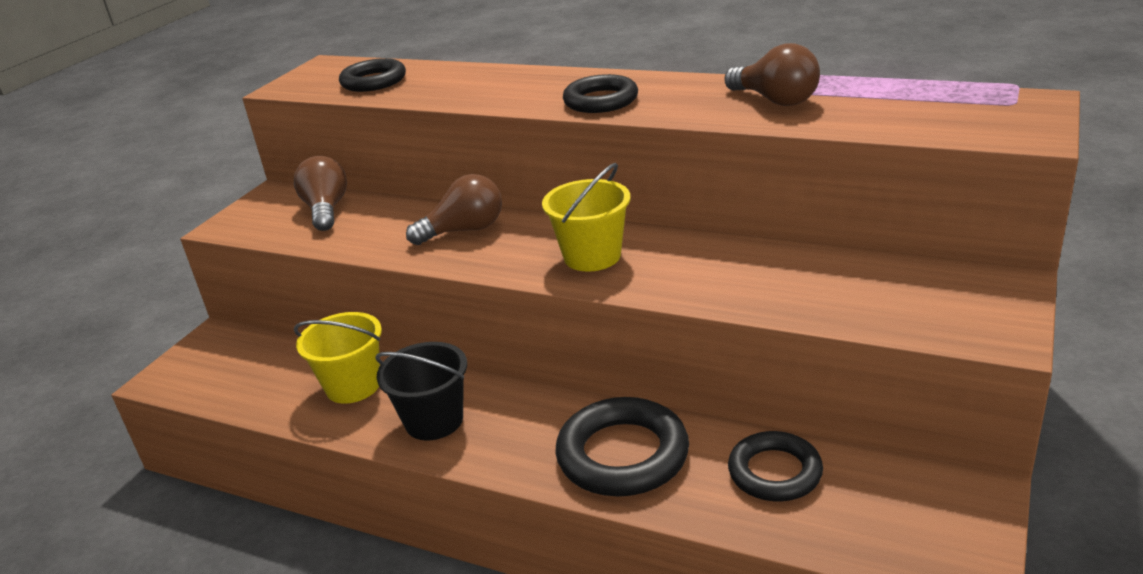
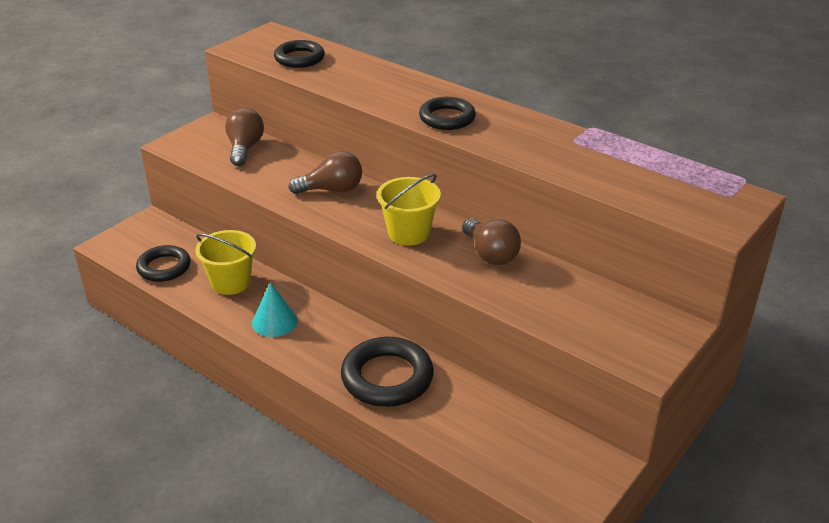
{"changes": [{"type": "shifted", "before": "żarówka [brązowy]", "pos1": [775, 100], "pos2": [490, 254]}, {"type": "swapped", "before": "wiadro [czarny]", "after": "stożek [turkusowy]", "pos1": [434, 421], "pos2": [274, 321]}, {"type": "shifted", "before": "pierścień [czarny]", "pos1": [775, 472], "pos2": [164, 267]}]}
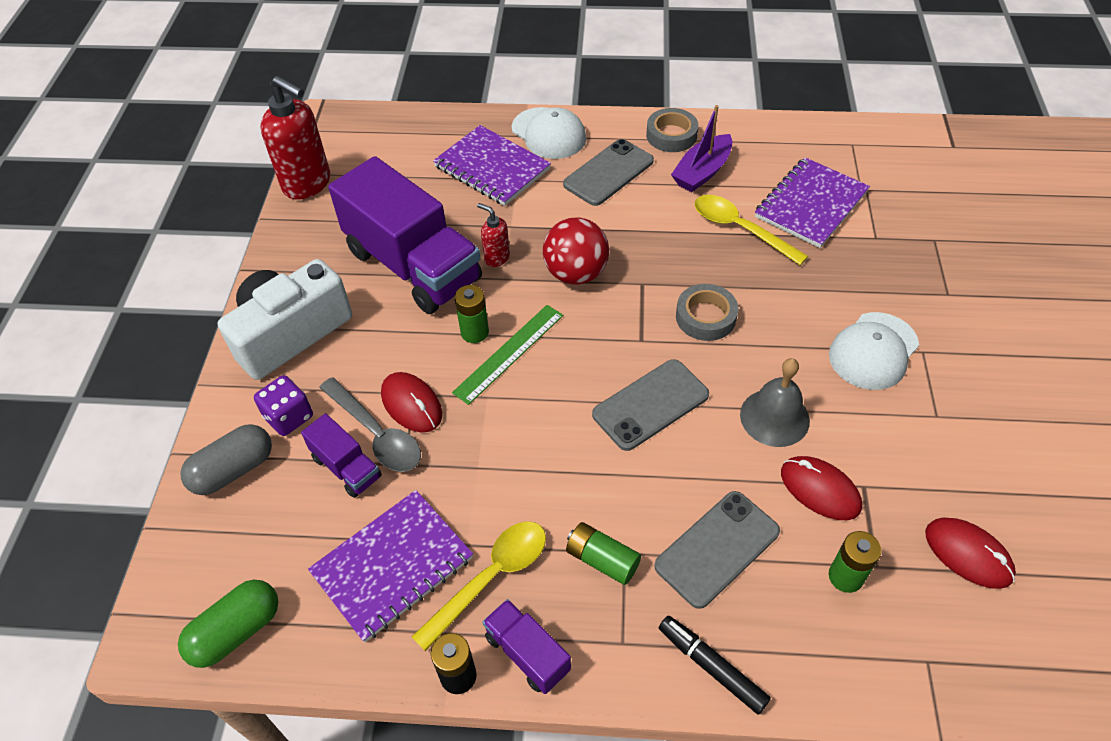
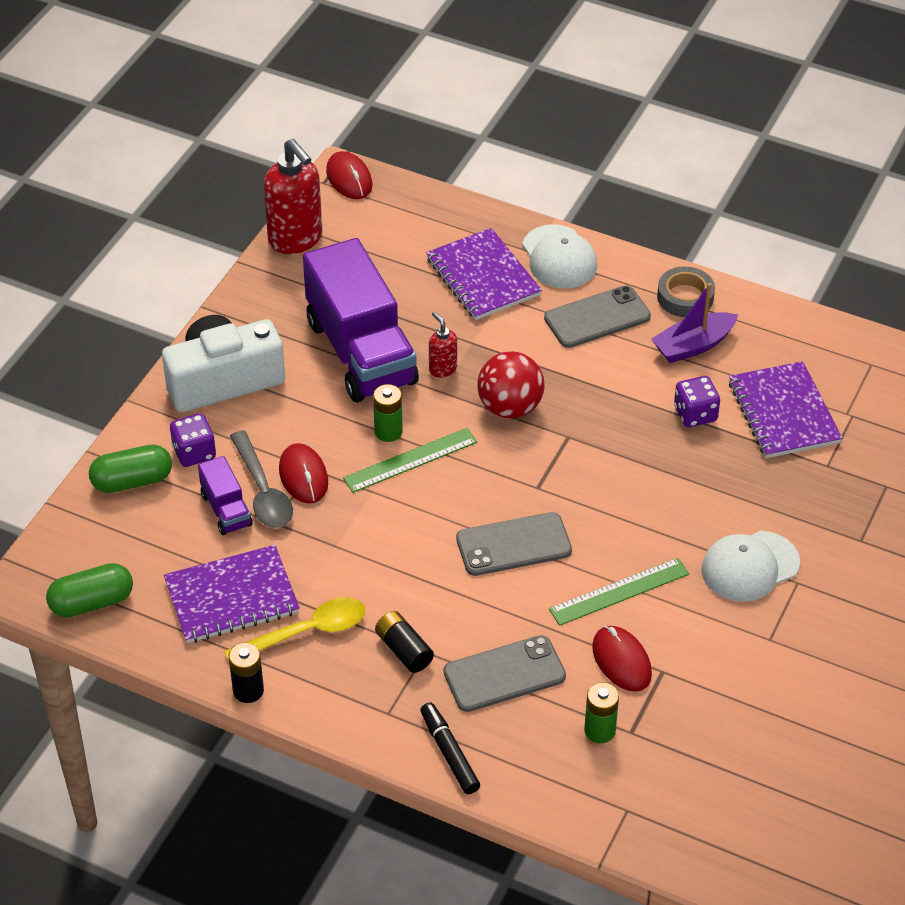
{"changes": [{"type": "rotated", "before": "zeszyt [fioletowy]", "pos1": [810, 204], "pos2": [783, 412], "turn": -75}, {"type": "swapped", "before": "łyżka [żółty]", "after": "kostka do gry [fioletowy]", "pos1": [739, 229], "pos2": [695, 414]}, {"type": "gone", "before": "taśma klejąca [szary]", "pos1": [705, 317]}, {"type": "swapped", "before": "dzwonek [szary]", "after": "linijka [zielony]", "pos1": [774, 417], "pos2": [619, 591]}, {"type": "repainted", "before": "kapsułka [szary]", "after": "kapsułka [zielony]", "pos1": [233, 470], "pos2": [132, 481]}, {"type": "shifted", "before": "myszka [czerwony]", "pos1": [968, 554], "pos2": [349, 178]}, {"type": "repainted", "before": "bateria [zielony]", "after": "bateria [czarny]", "pos1": [602, 559], "pos2": [404, 650]}, {"type": "gone", "before": "ciężarówka [fioletowy]", "pos1": [527, 653]}]}
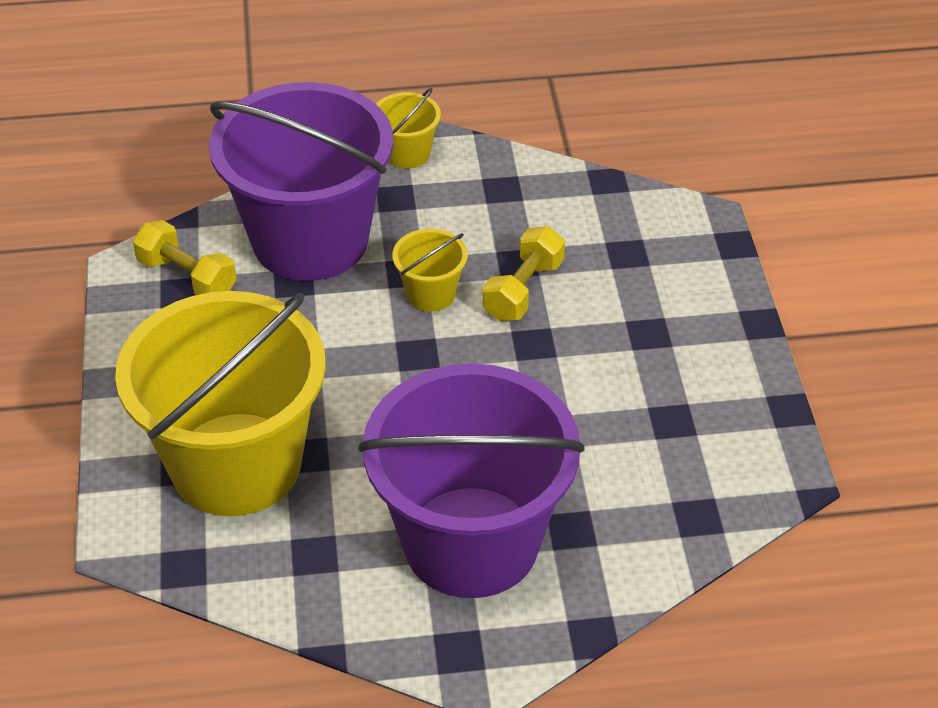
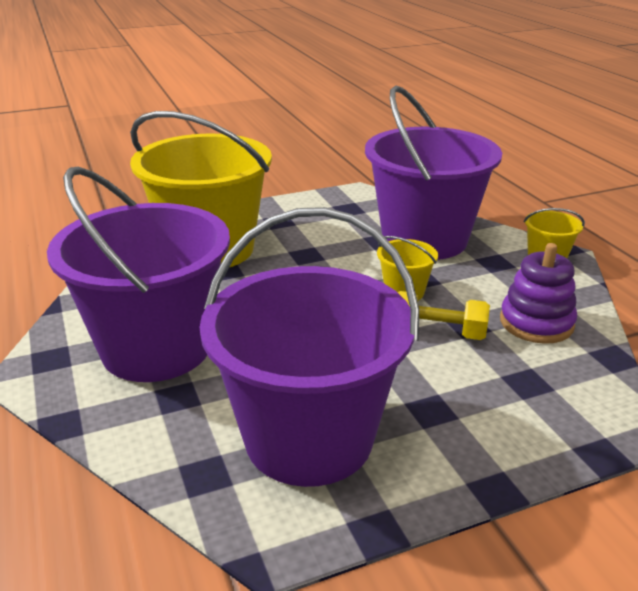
{"changes": [{"type": "gone", "before": "hantel [żółty]", "pos1": [187, 277]}, {"type": "new", "after": "wiadro [fioletowy]", "pos2": [309, 438]}, {"type": "new", "after": "zabawka nakładanka [fioletowy]", "pos2": [536, 323]}]}
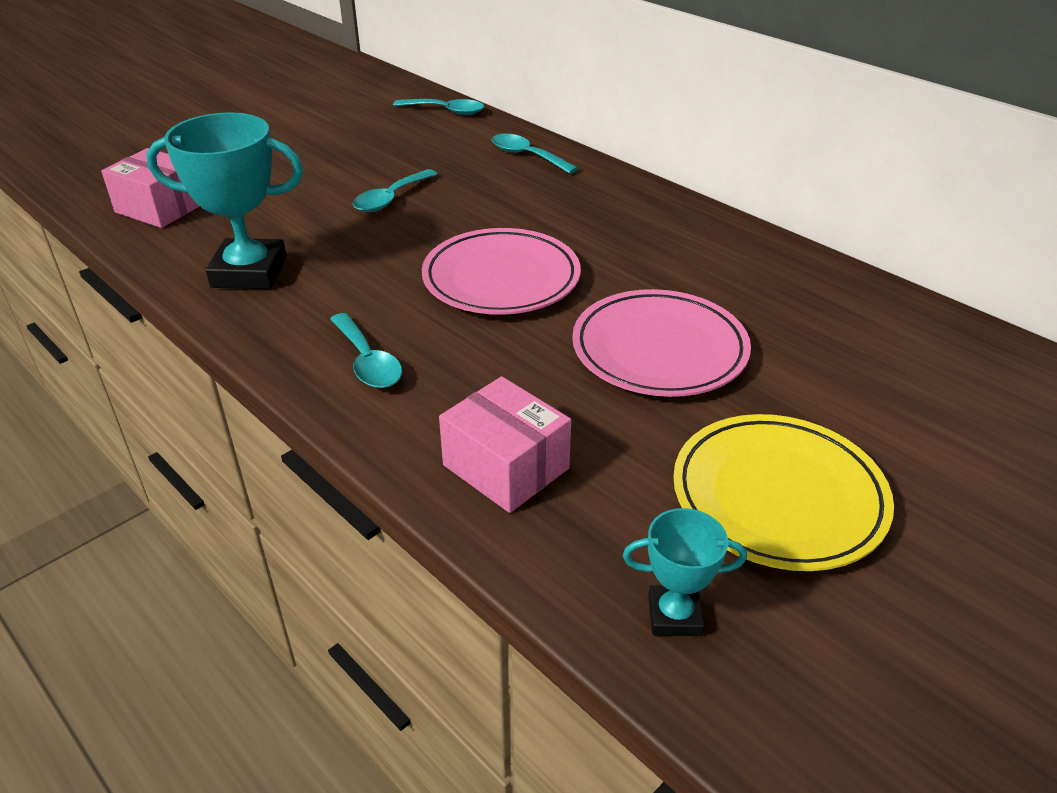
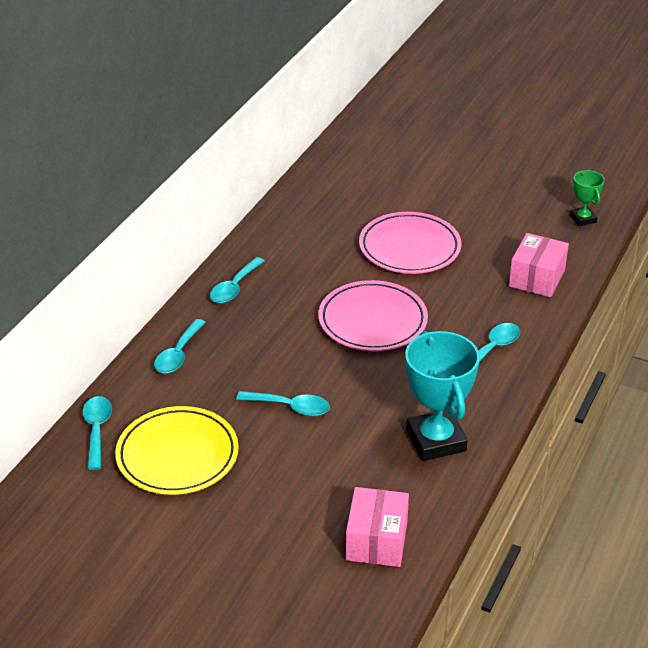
{"changes": [{"type": "shifted", "before": "talerz [żółty]", "pos1": [778, 497], "pos2": [177, 455]}, {"type": "repainted", "before": "puchar [turkusowy]", "after": "puchar [zielony]", "pos1": [674, 615], "pos2": [583, 219]}, {"type": "new", "after": "łyżka [turkusowy]", "pos2": [234, 287]}]}
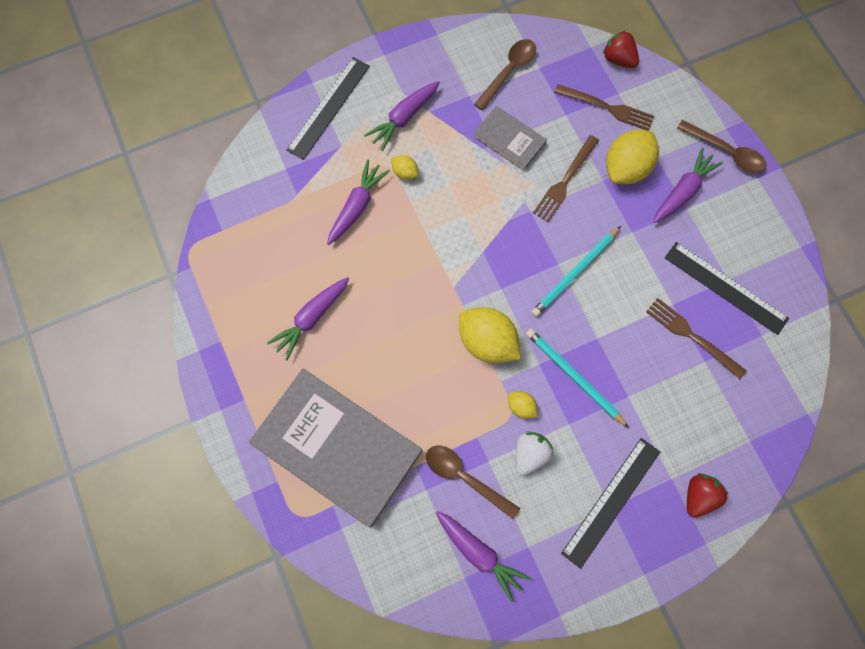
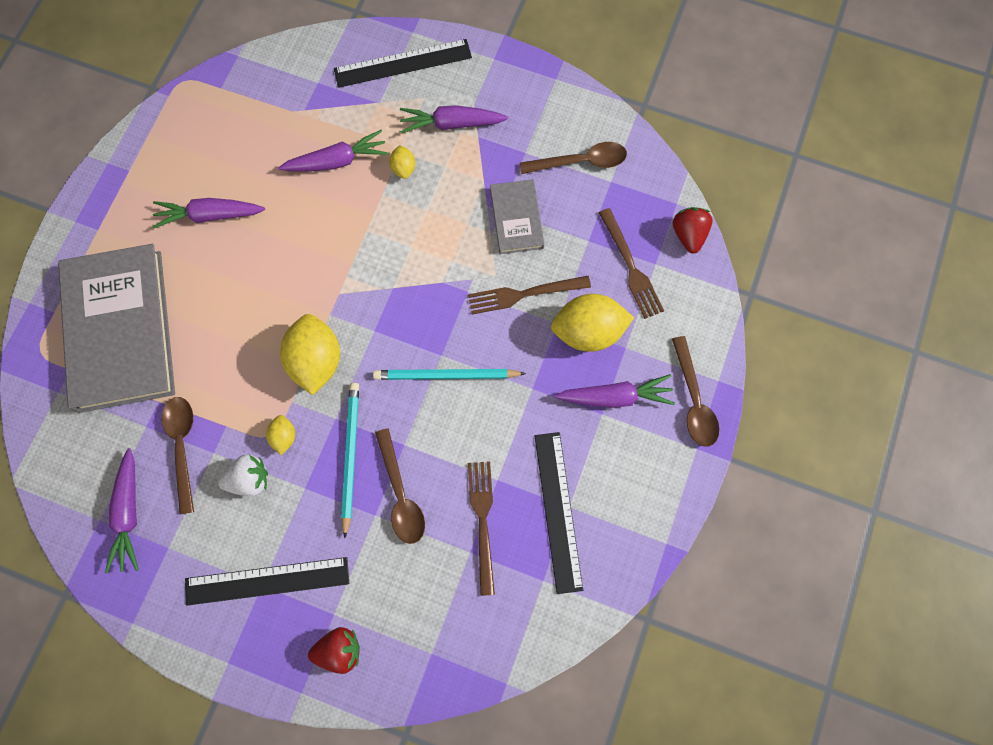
{"changes": [{"type": "new", "after": "łyżka [brązowy]", "pos2": [400, 494]}]}
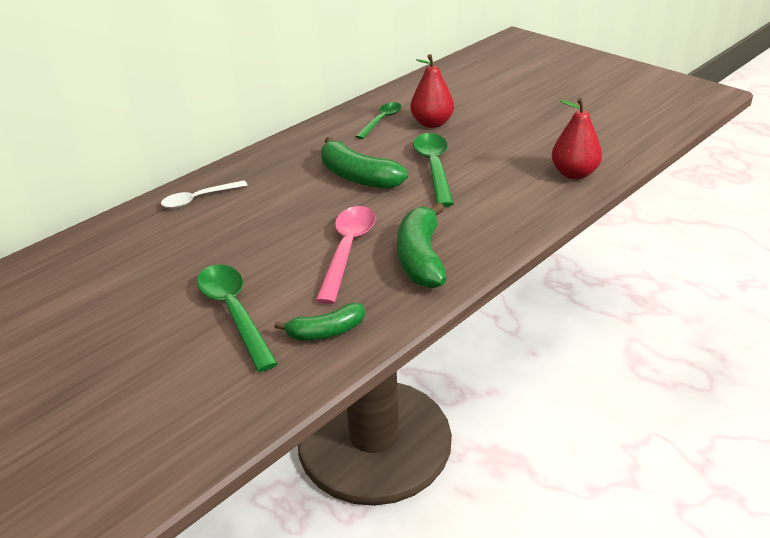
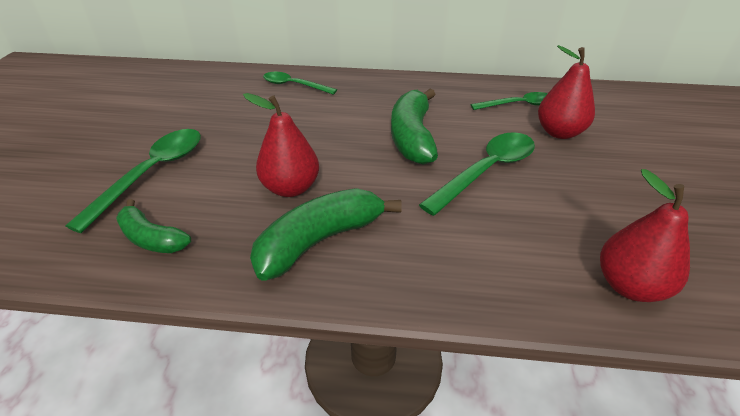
{"changes": [{"type": "repainted", "before": "łyżka [biały]", "after": "łyżka [zielony]", "pos1": [199, 199], "pos2": [294, 85]}, {"type": "swapped", "before": "łyżka [różowy]", "after": "gruszka [czerwony]", "pos1": [347, 250], "pos2": [291, 188]}]}
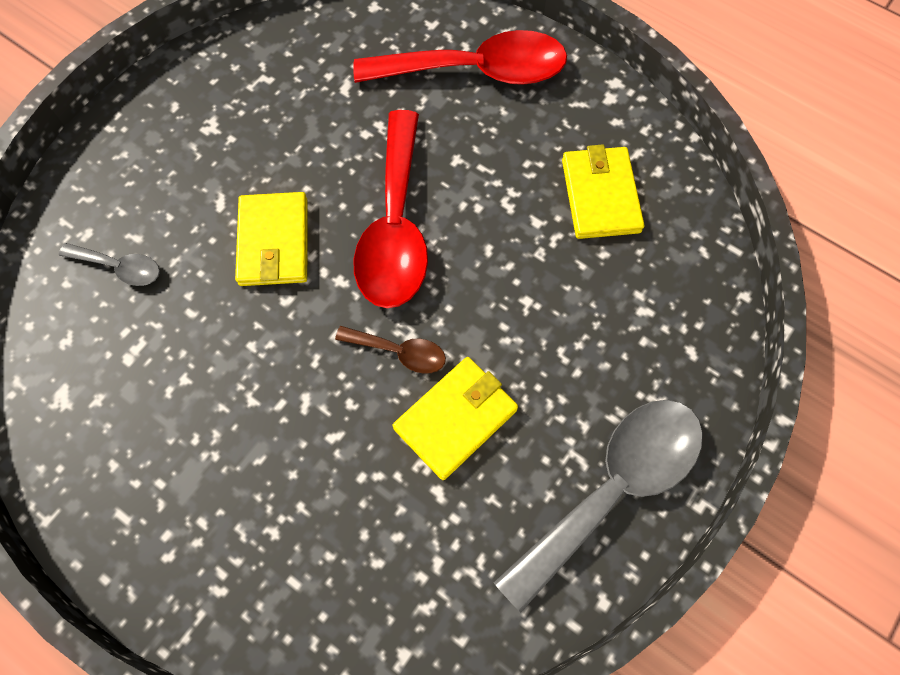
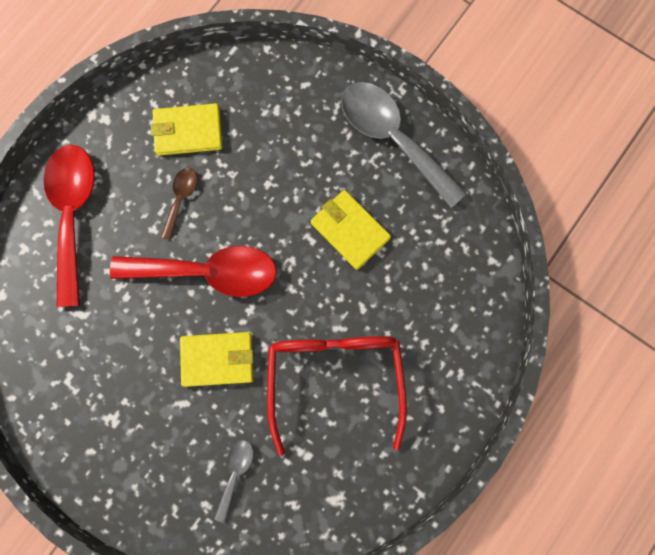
{"changes": [{"type": "shifted", "before": "łyżka [brązowy]", "pos1": [399, 352], "pos2": [181, 198]}, {"type": "new", "after": "okulary [czerwony]", "pos2": [335, 379]}]}
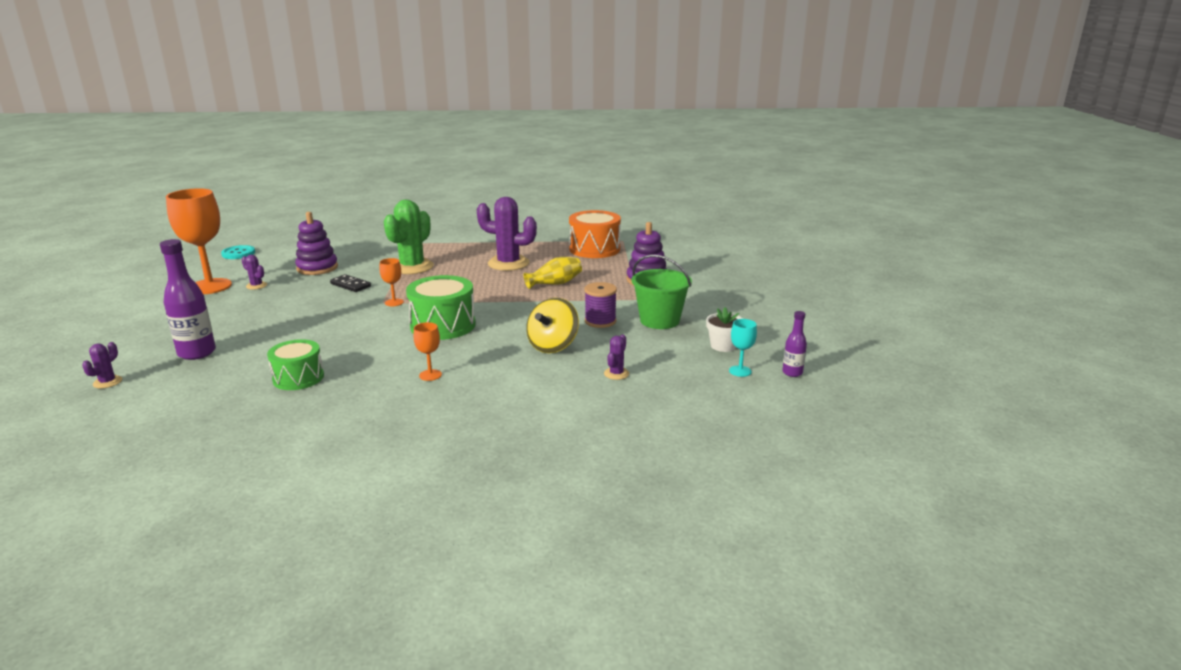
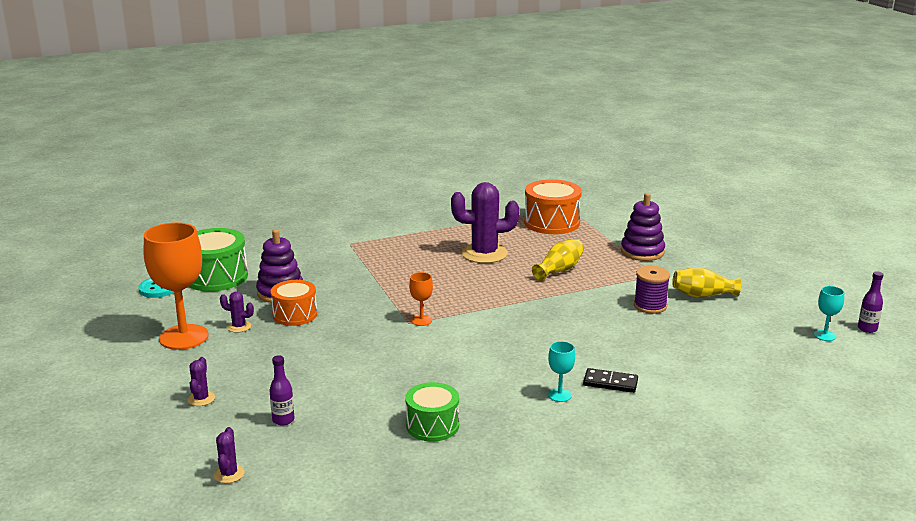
{"changes": [{"type": "gone", "before": "kaktus [zielony]", "pos1": [412, 267]}, {"type": "scaled", "before": "butelka [fioletowy]", "pos1": [197, 353], "pos2": [283, 420], "scale": 0.54}, {"type": "swapped", "before": "wiadro [zielony]", "after": "wazon [żółty]", "pos1": [659, 320], "pos2": [702, 295]}, {"type": "shifted", "before": "kostka domina [czarny]", "pos1": [350, 285], "pos2": [610, 383]}, {"type": "shifted", "before": "bęben [zielony]", "pos1": [443, 325], "pos2": [216, 277]}, {"type": "gone", "before": "bączek [żółty]", "pos1": [553, 346]}, {"type": "gone", "before": "doniczka [biały]", "pos1": [723, 346]}, {"type": "repainted", "before": "kielich [pomarańczowy]", "after": "kielich [turkusowy]", "pos1": [430, 375], "pos2": [559, 395]}, {"type": "shifted", "before": "kaktus [fioletowy]", "pos1": [616, 374], "pos2": [201, 399]}, {"type": "new", "after": "bęben [pomarańczowy]", "pos2": [295, 314]}]}
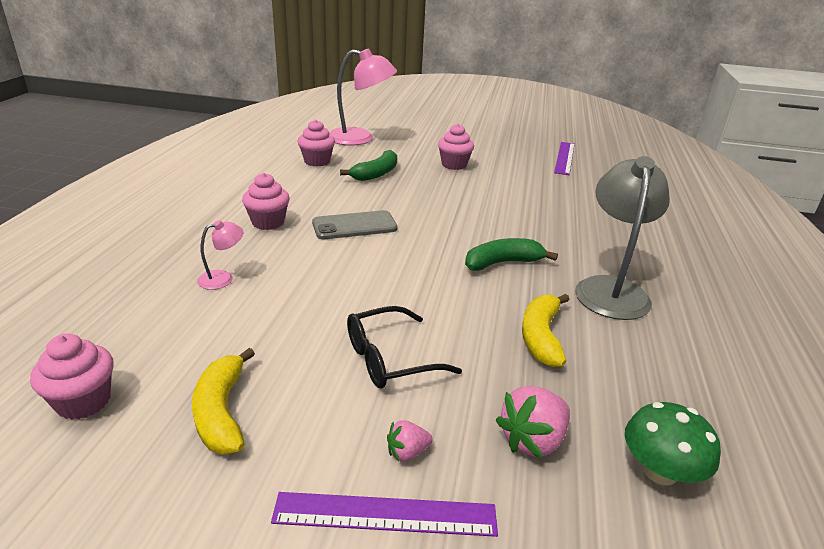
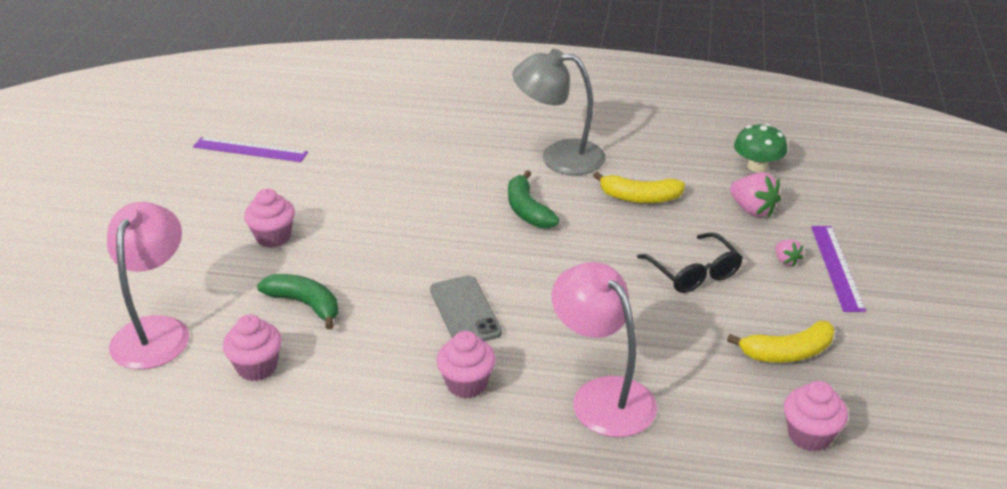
{"changes": [{"type": "scaled", "before": "lampka [różowy]", "pos1": [223, 278], "pos2": [602, 395], "scale": 2.2}]}
